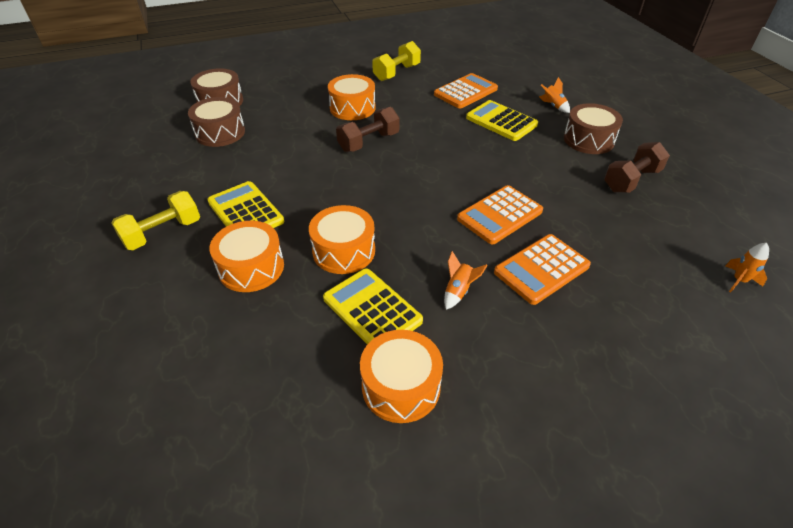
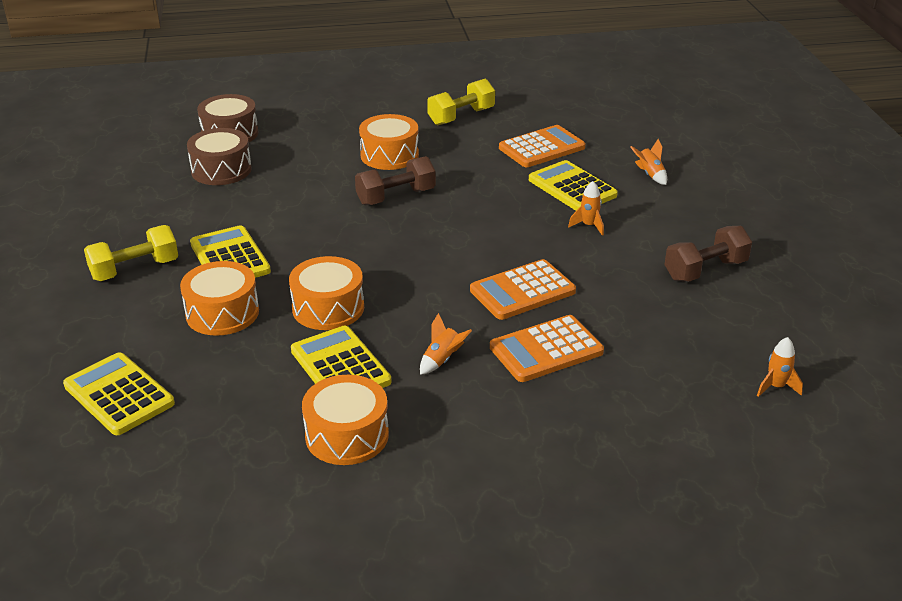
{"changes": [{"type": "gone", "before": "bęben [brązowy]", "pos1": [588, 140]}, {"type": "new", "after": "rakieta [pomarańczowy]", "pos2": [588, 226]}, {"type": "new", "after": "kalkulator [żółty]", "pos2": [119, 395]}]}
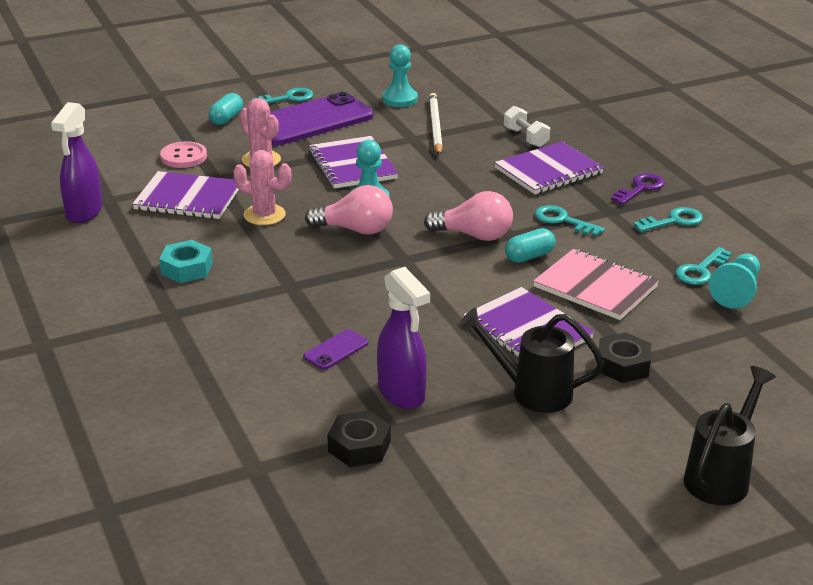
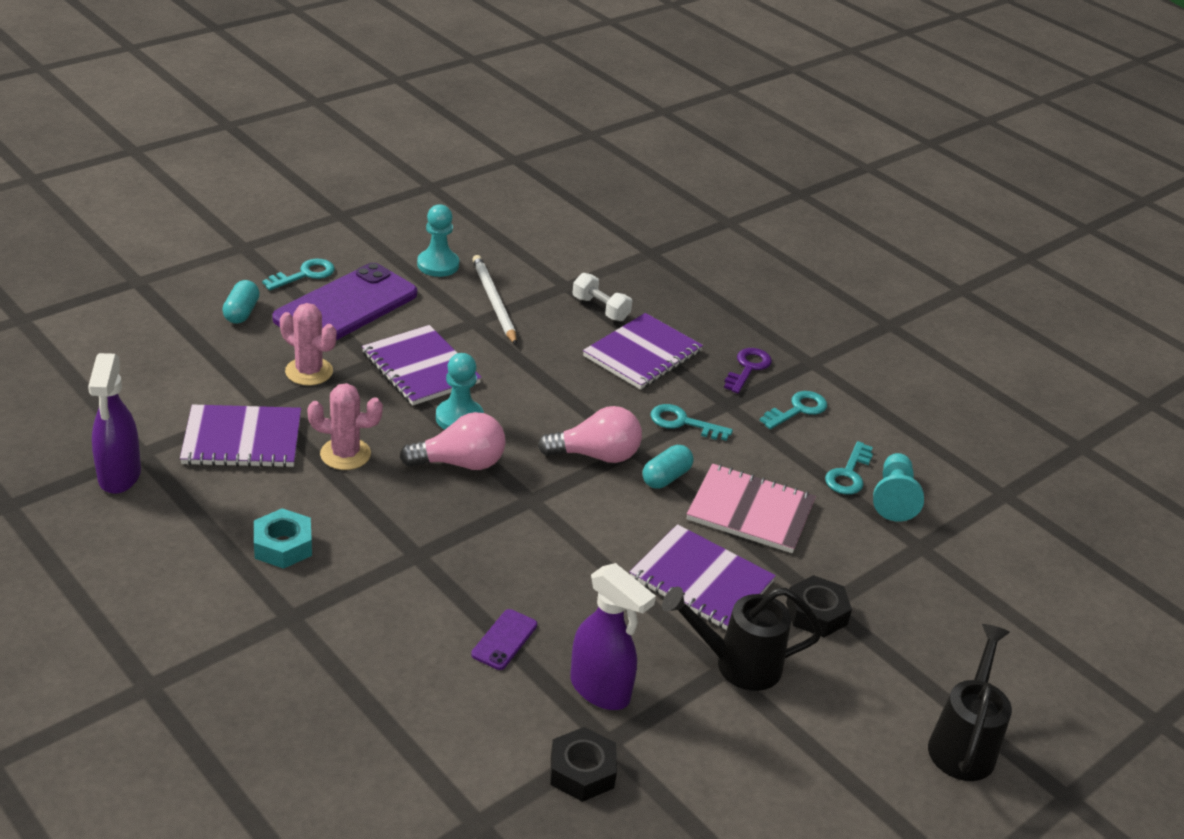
{"changes": [{"type": "gone", "before": "guzik [różowy]", "pos1": [183, 157]}]}
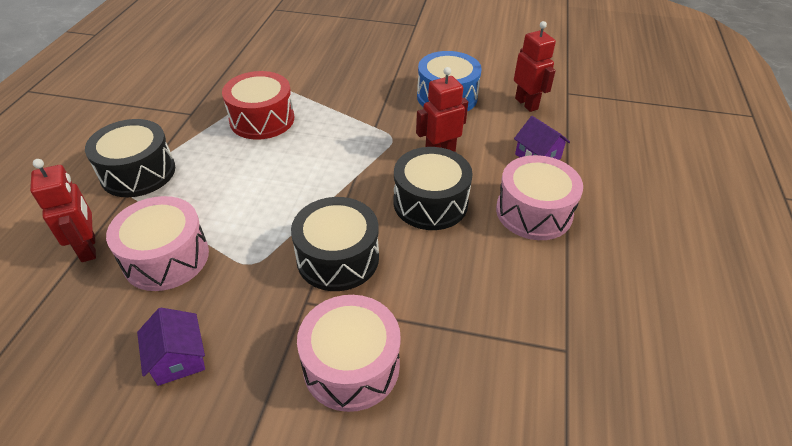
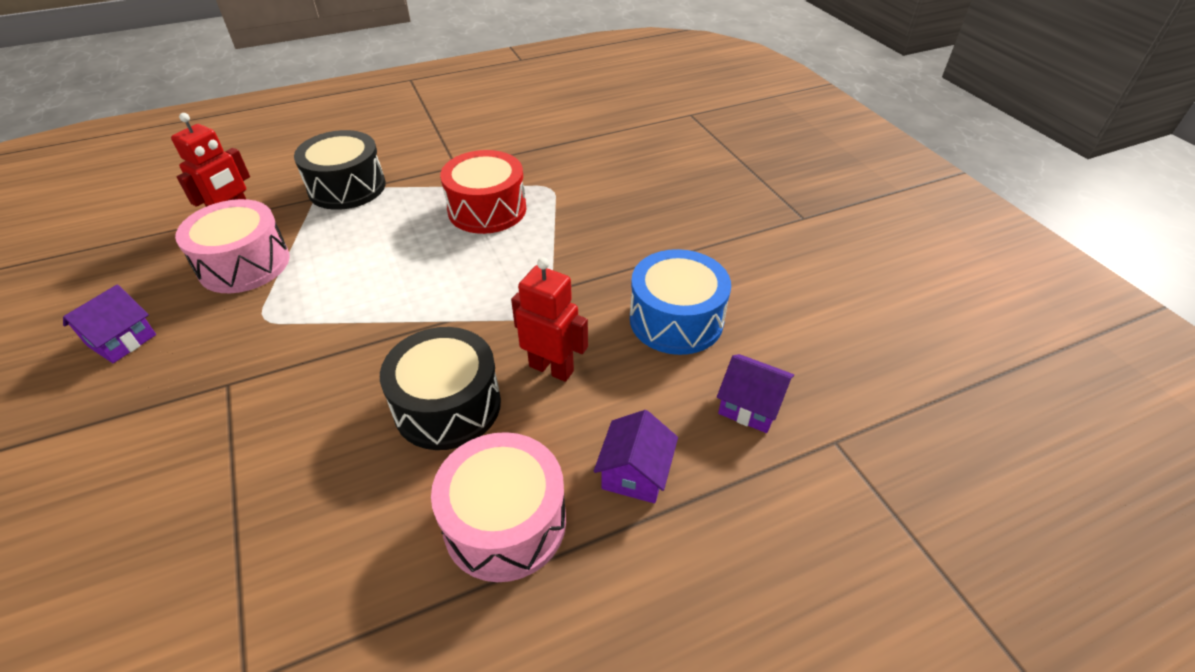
{"changes": [{"type": "swapped", "before": "robot [czerwony]", "after": "domek [fioletowy]", "pos1": [526, 104], "pos2": [750, 405]}, {"type": "gone", "before": "bęben [czarny]", "pos1": [338, 258]}, {"type": "gone", "before": "bęben [różowy]", "pos1": [351, 365]}]}
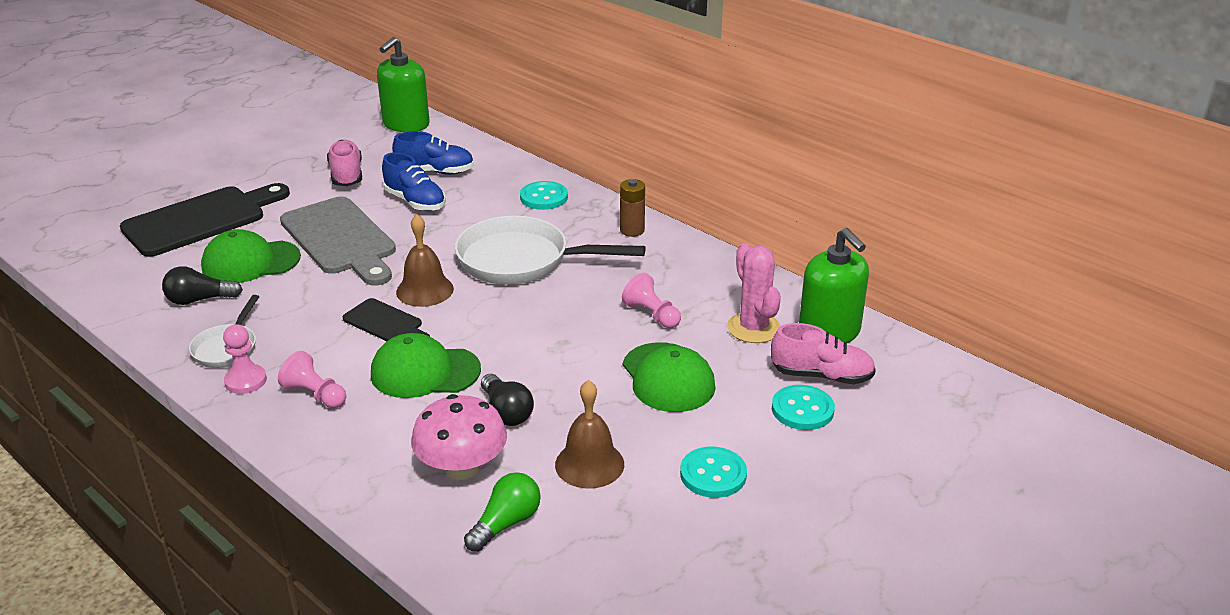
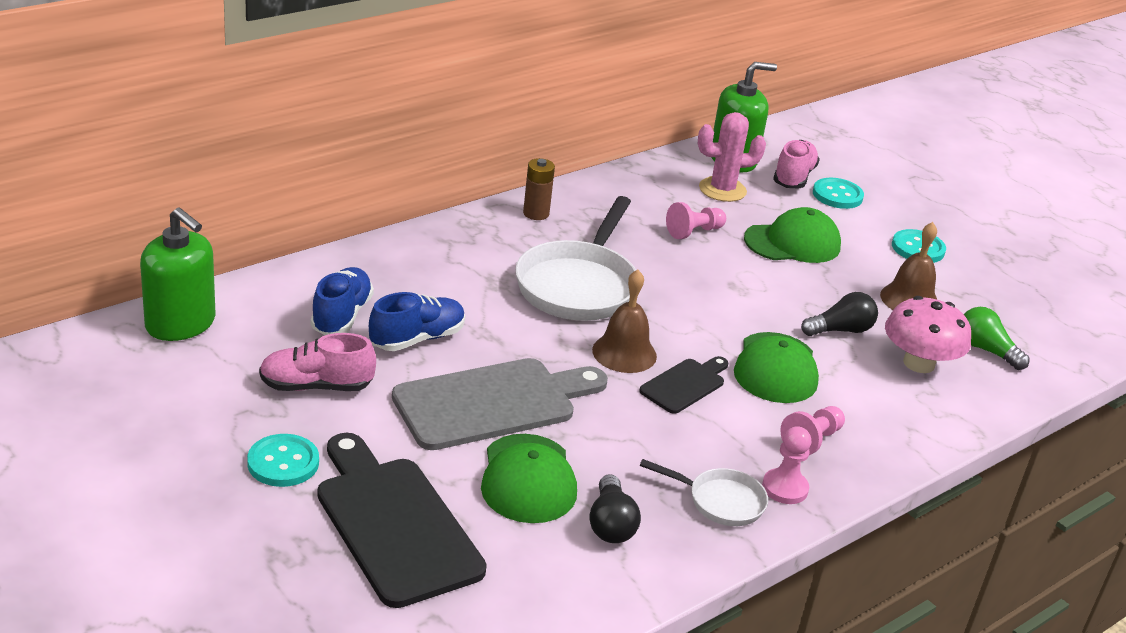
{"changes": [{"type": "shifted", "before": "guzik [turkusowy]", "pos1": [544, 197], "pos2": [283, 463]}]}
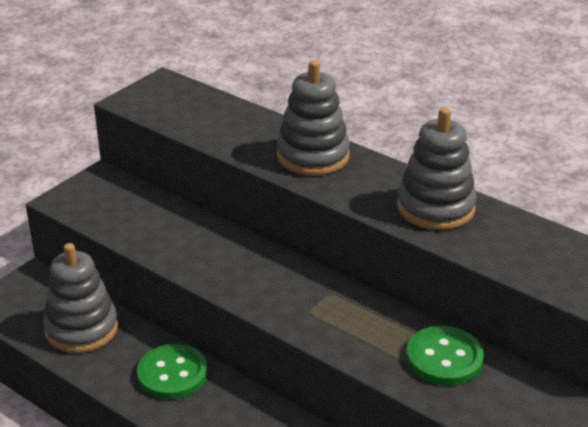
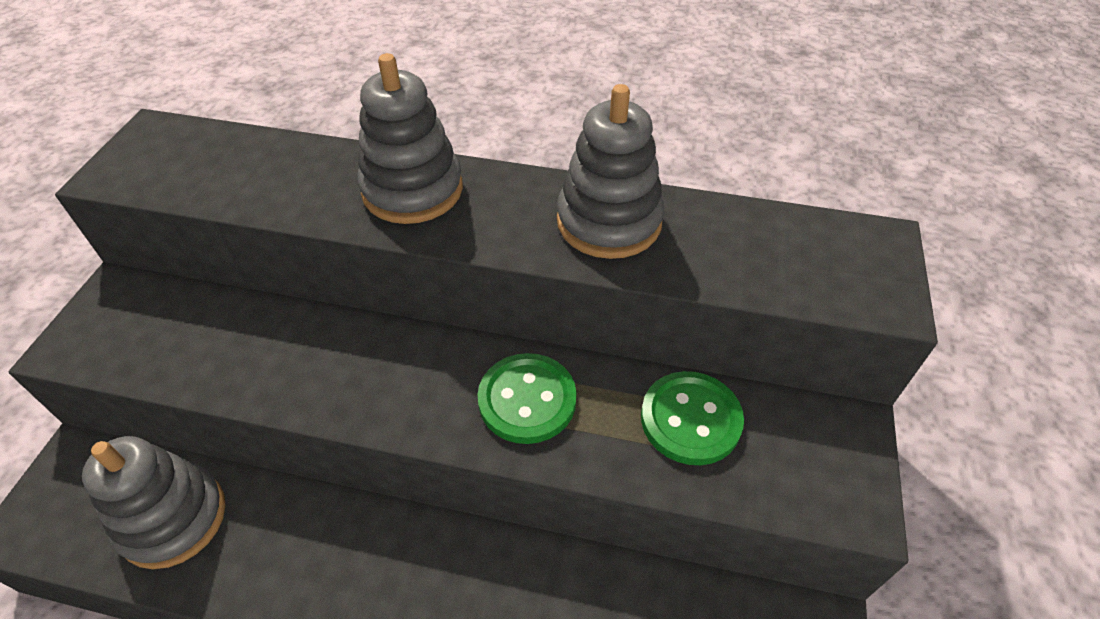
{"changes": [{"type": "shifted", "before": "guzik [zielony]", "pos1": [172, 374], "pos2": [527, 400]}]}
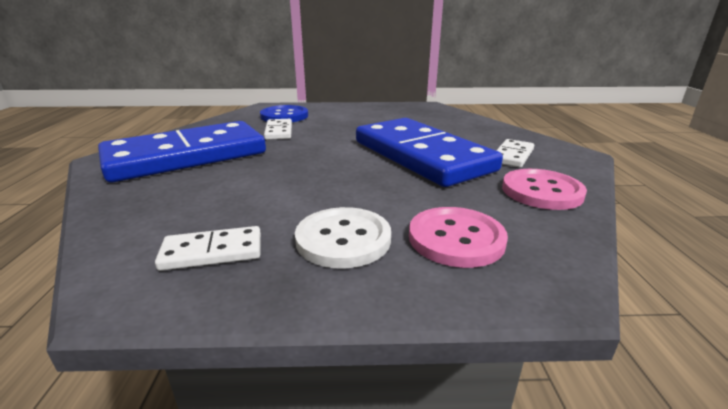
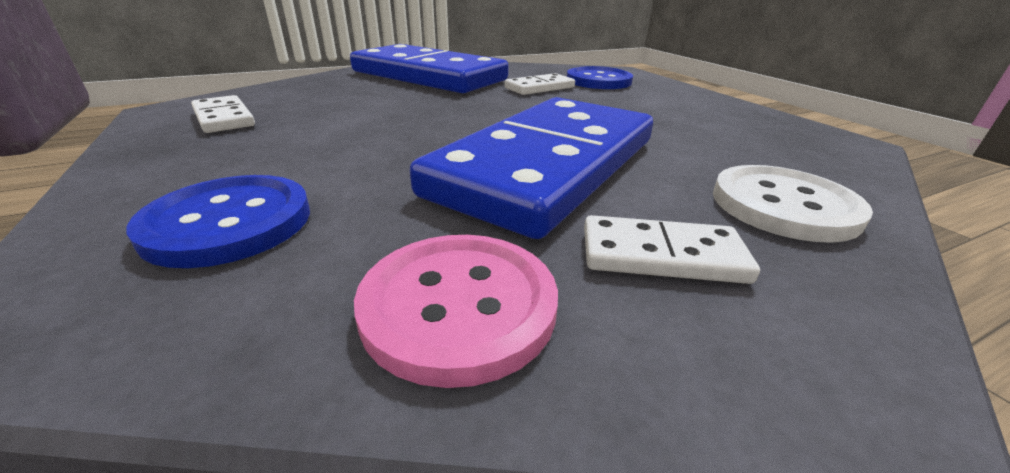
{"changes": [{"type": "shifted", "before": "guzik [biały]", "pos1": [343, 239], "pos2": [783, 205]}, {"type": "repainted", "before": "guzik [różowy]", "after": "guzik [niebieski]", "pos1": [456, 239], "pos2": [229, 222]}]}
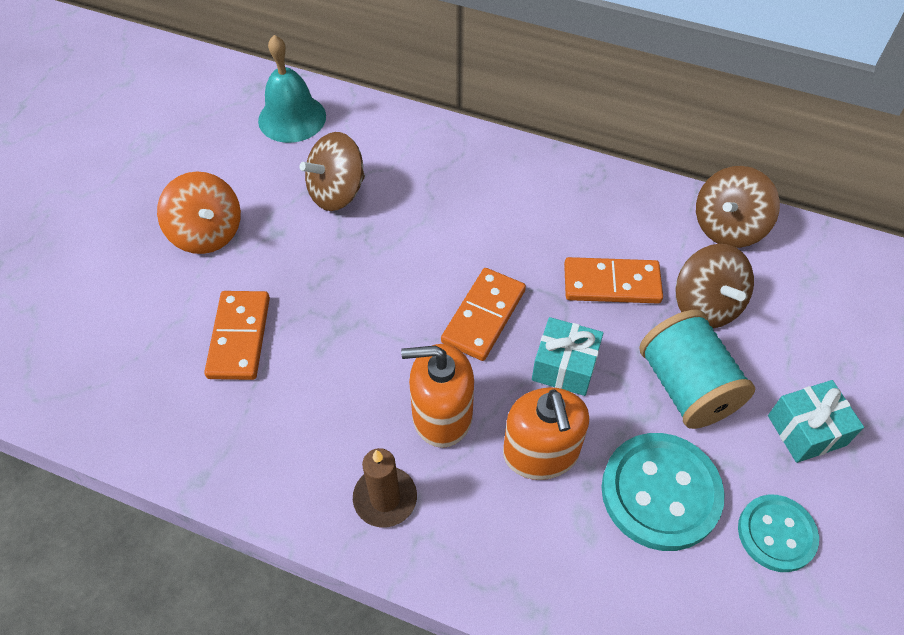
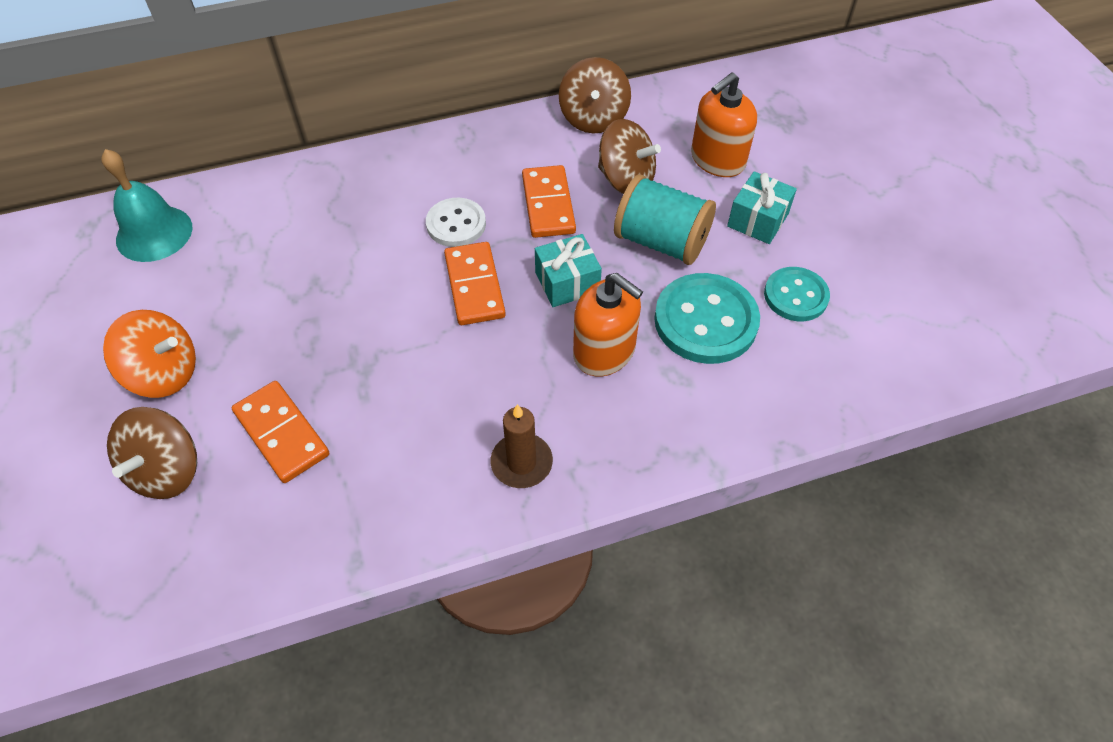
{"changes": [{"type": "shifted", "before": "bączek [brązowy]", "pos1": [337, 192], "pos2": [167, 470]}, {"type": "rotated", "before": "kostka domina [pomarańczowy]", "pos1": [611, 283], "pos2": [548, 204], "turn": -60}, {"type": "shifted", "before": "dozownik mydła [pomarańczowy]", "pos1": [442, 415], "pos2": [717, 159]}, {"type": "new", "after": "guzik [biały]", "pos2": [456, 224]}]}
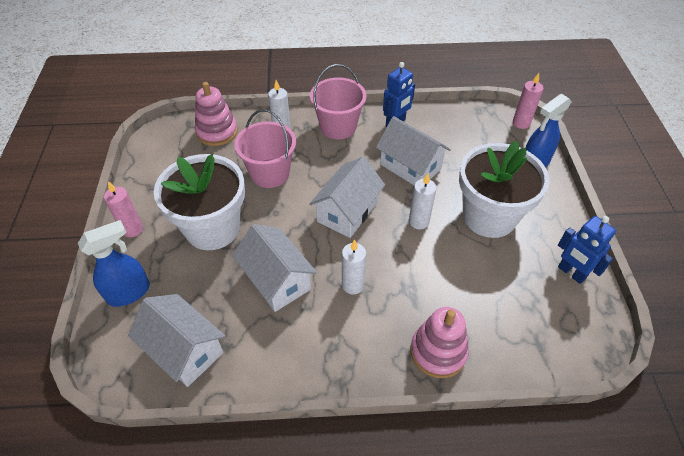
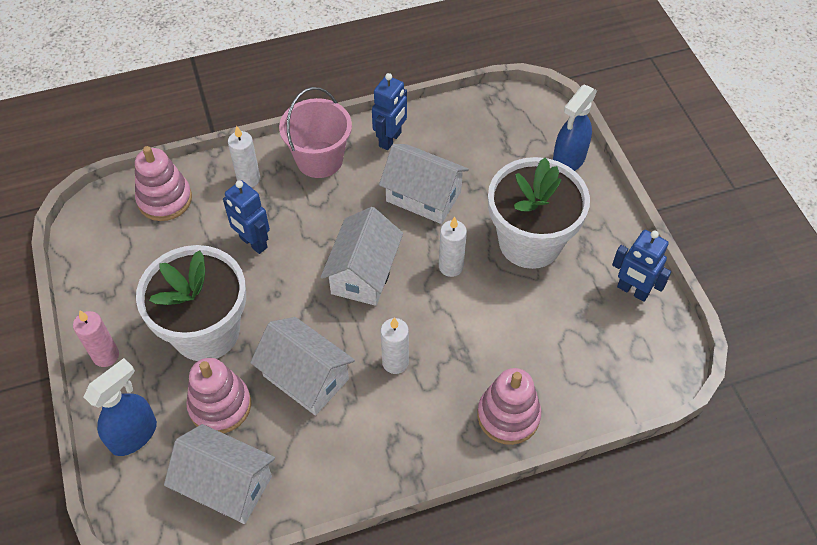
{"changes": [{"type": "gone", "before": "świeca [różowy]", "pos1": [521, 123]}, {"type": "swapped", "before": "wiadro [różowy]", "after": "robot [niebieski]", "pos1": [270, 173], "pos2": [253, 243]}, {"type": "new", "after": "zabawka nakładanka [różowy]", "pos2": [220, 405]}]}
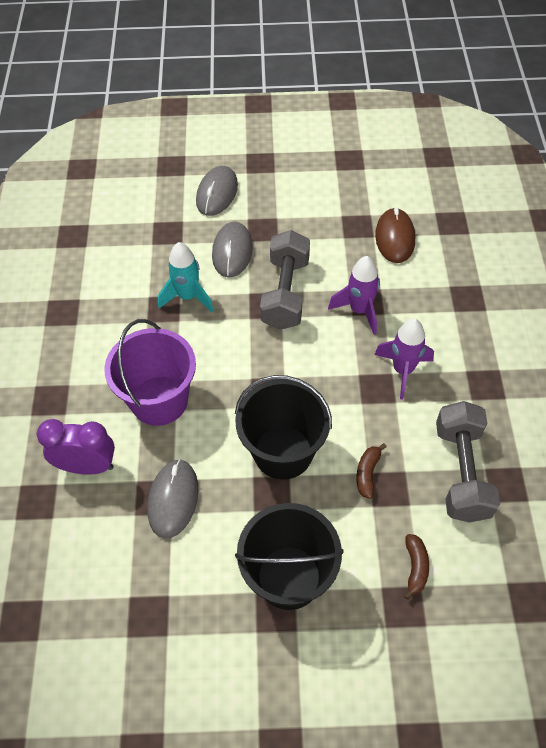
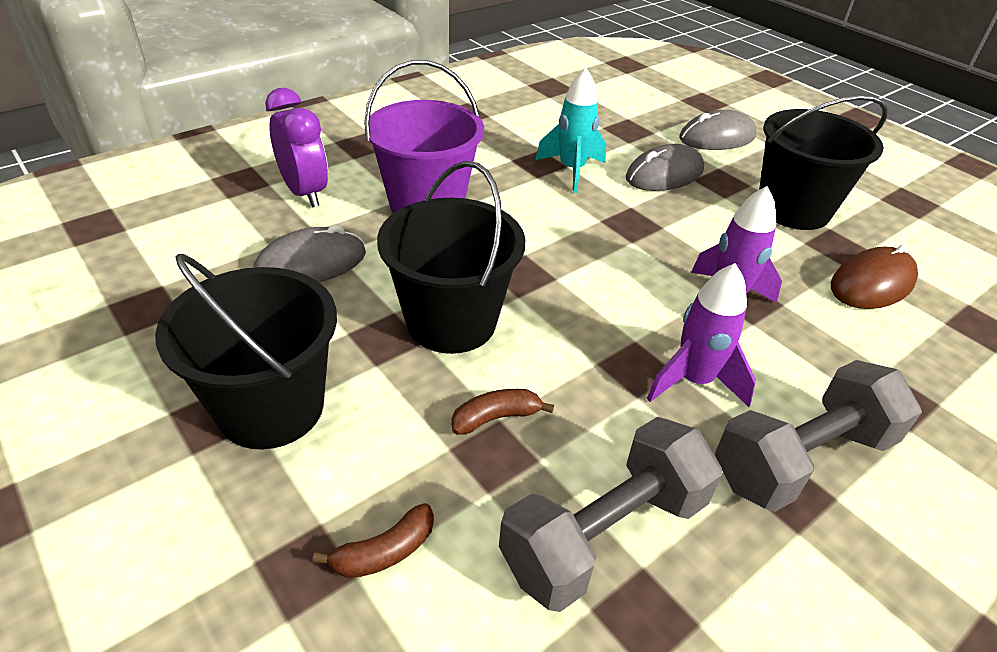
{"changes": [{"type": "shifted", "before": "hantel [szary]", "pos1": [285, 293], "pos2": [802, 459]}, {"type": "new", "after": "wiadro [czarny]", "pos2": [793, 209]}]}
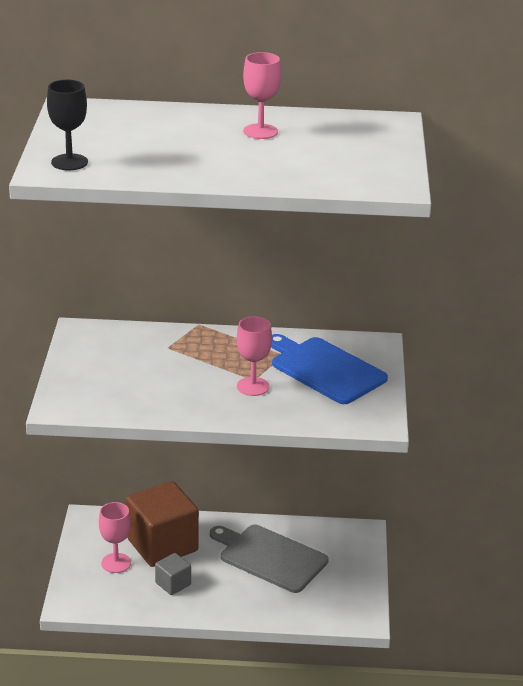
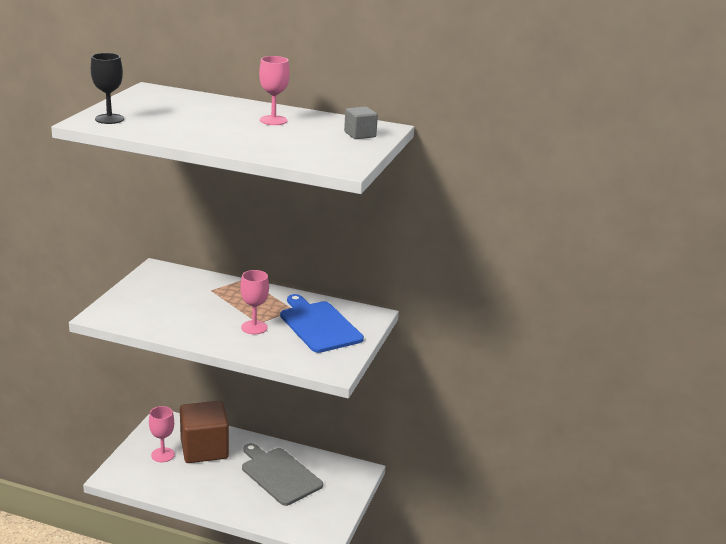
{"changes": [{"type": "shifted", "before": "sześcian [szary]", "pos1": [173, 584], "pos2": [360, 134]}]}
